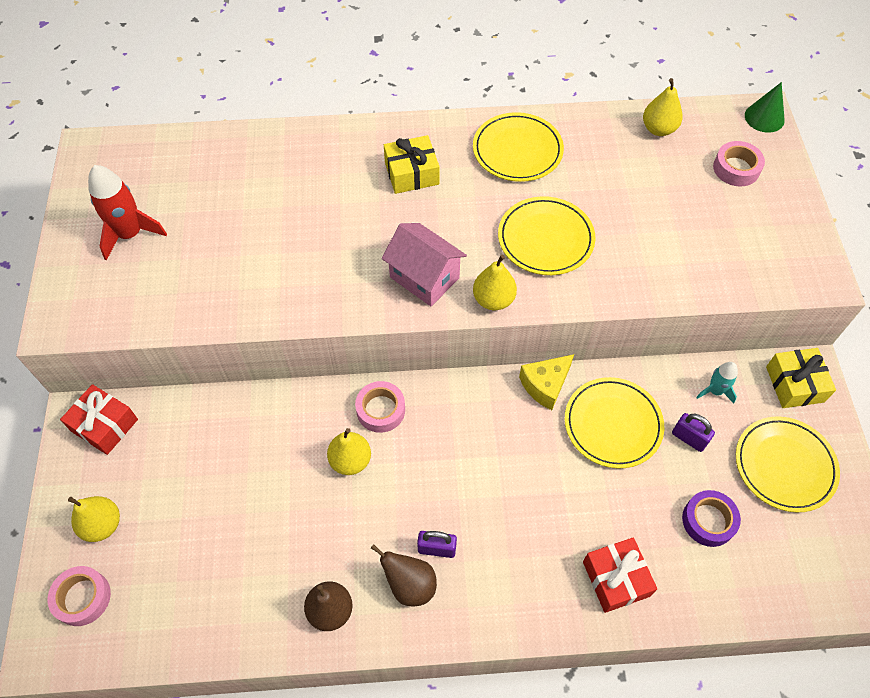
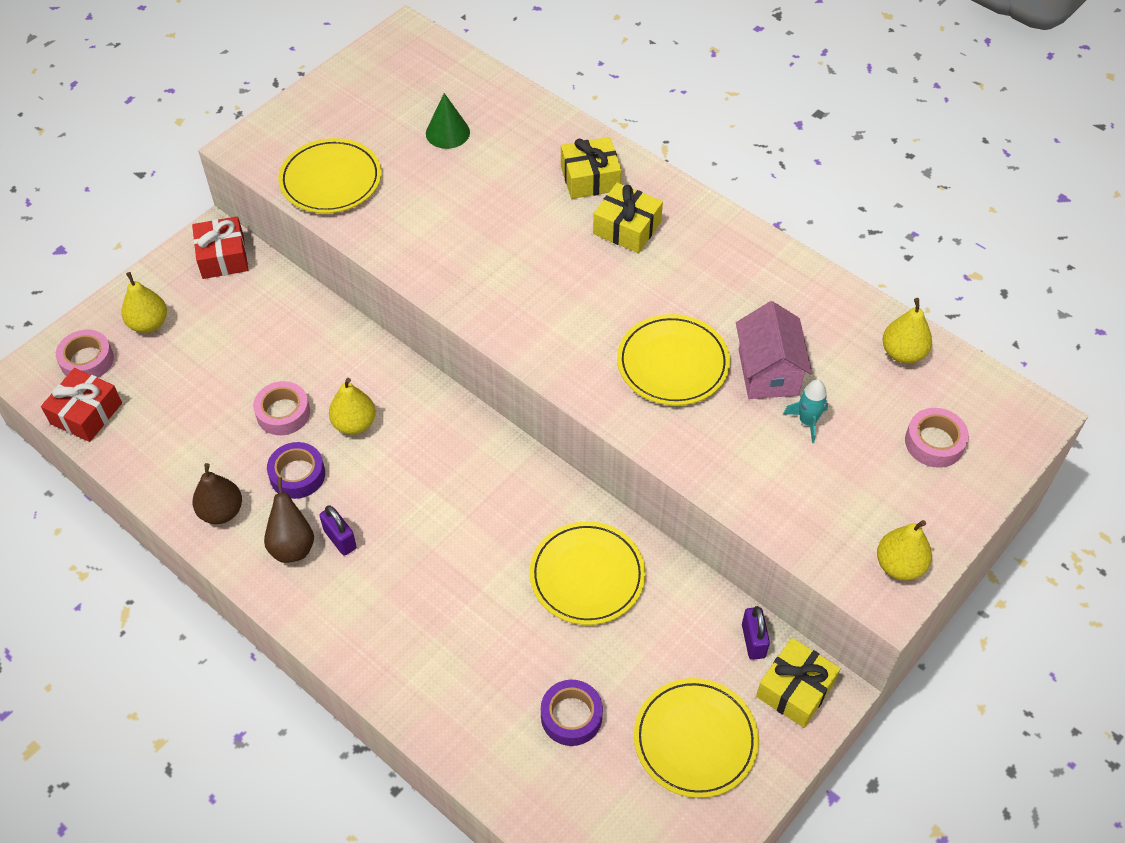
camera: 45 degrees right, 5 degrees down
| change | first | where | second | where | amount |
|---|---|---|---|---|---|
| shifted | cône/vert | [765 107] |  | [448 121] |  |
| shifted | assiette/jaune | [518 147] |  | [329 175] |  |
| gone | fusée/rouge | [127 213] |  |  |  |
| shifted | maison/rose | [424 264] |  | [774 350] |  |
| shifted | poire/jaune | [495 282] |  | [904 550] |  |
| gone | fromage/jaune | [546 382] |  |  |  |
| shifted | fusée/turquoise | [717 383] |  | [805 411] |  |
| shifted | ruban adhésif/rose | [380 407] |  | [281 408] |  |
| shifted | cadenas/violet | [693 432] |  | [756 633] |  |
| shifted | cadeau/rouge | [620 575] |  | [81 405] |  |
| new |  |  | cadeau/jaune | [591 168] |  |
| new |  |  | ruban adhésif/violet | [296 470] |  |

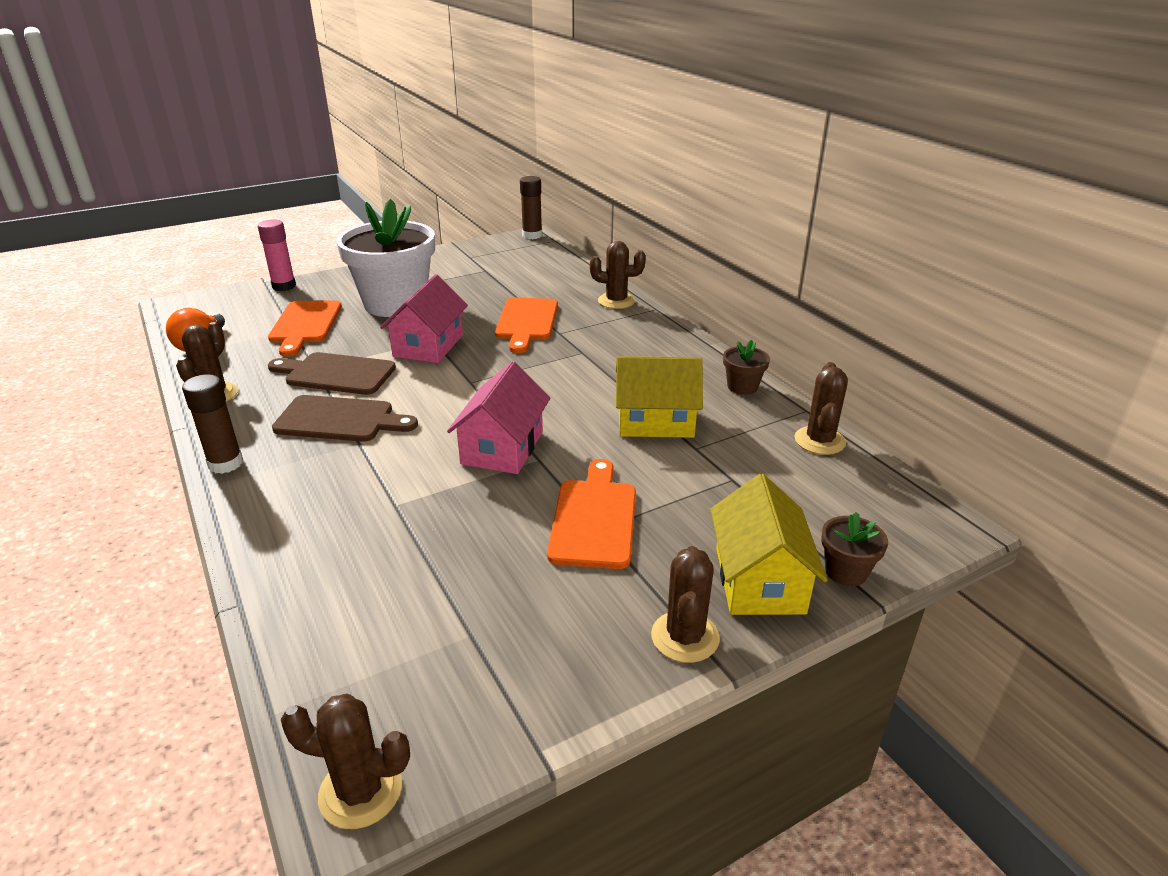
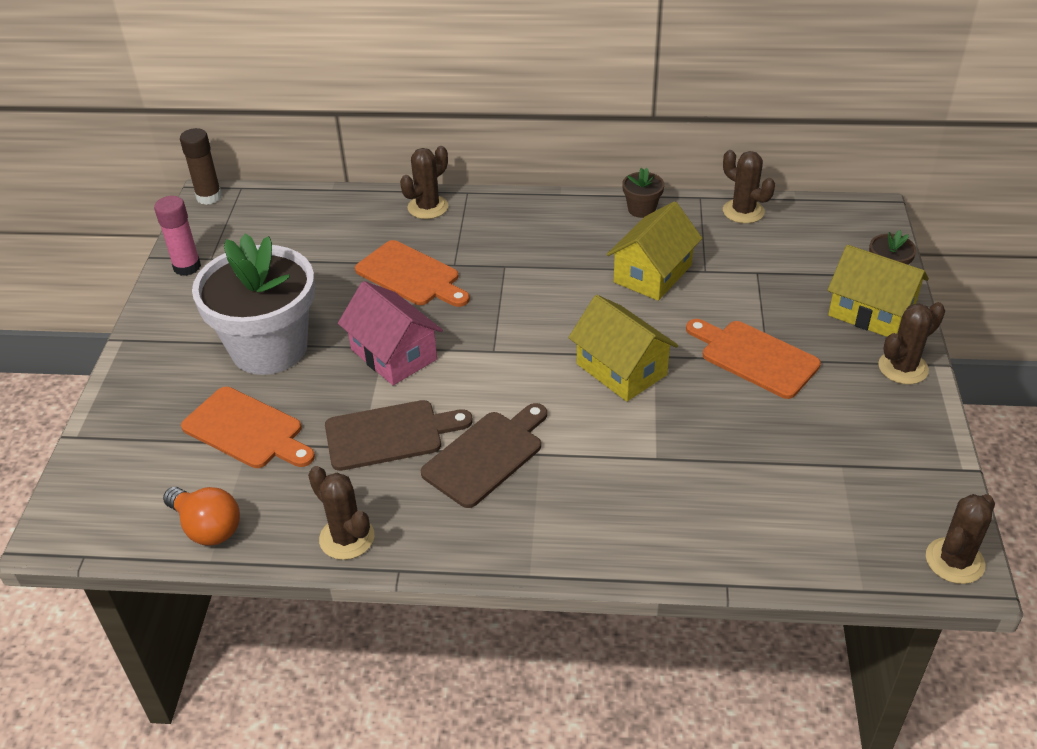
camera: 55 degrees left, 10 degrees up
| change | first | where | second | where | amount |
|---|---|---|---|---|---|
| shifted | bâton de colle/rose | [277 255] |  | [177 236] |  |
| rotated | planche à découper/marron | [332 373] |  | [399 435] | 150 degrees counterclockwise |
| repainted | maison/rose | [499 417] | maison/jaune | [623 348] |  |
| gone | bâton de colle/marron | [212 424] |  |  |  |
| rotated | cactus/marron | [685 604] |  | [911 343] | 75 degrees counterclockwise |

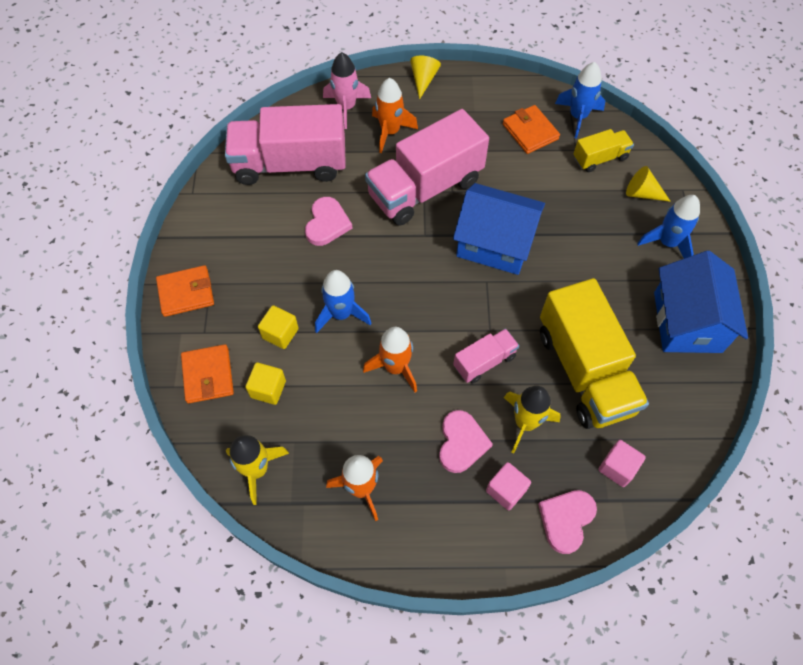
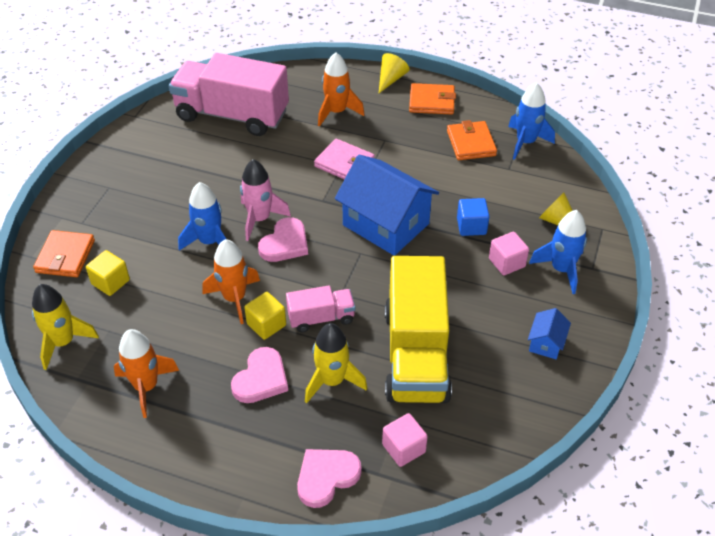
camera: 20 degrees right, 15 degrees down
| change | first | where | second | where | amount |
|---|---|---|---|---|---|
| shifted | fusée/rose | [347 90] |  | [265 200] |  |
| swapped | camion/rose | [427 167] | portefeuille/rose | [344 159] |  |
| gone | camion/jaune | [604 150] |  |  |  |
| shifted | cœur/rose | [328 221] |  | [283 239] |  |
| scaled | maison/bleu | [701 302] |  | [549 333] | x0.44 |
| shifted | portefeuille/orange | [185 291] |  | [432 99] |  |
| shifted | cube/jaune | [278 327] |  | [265 316] |  |
| shifted | cube/rose | [508 486] |  | [509 253] |  |
| new |  |  | cube/bleu | [473 217] |  |

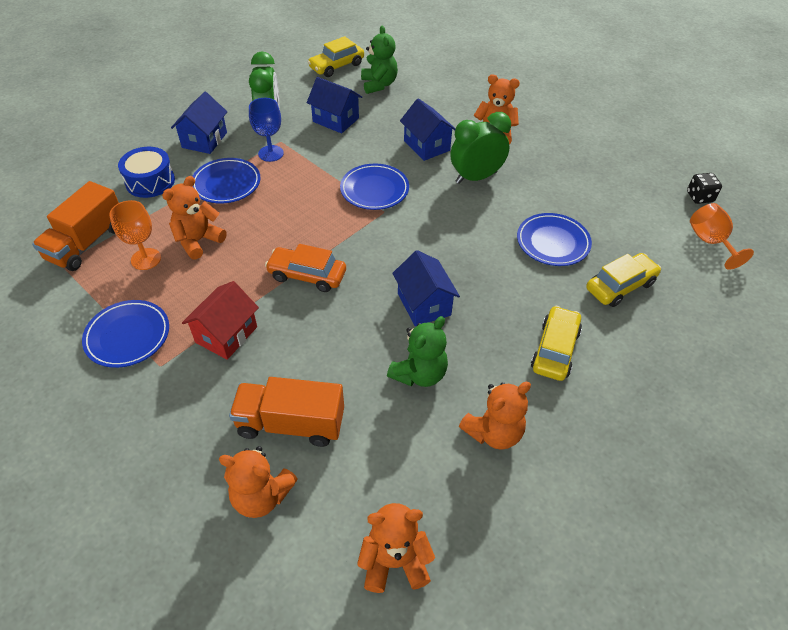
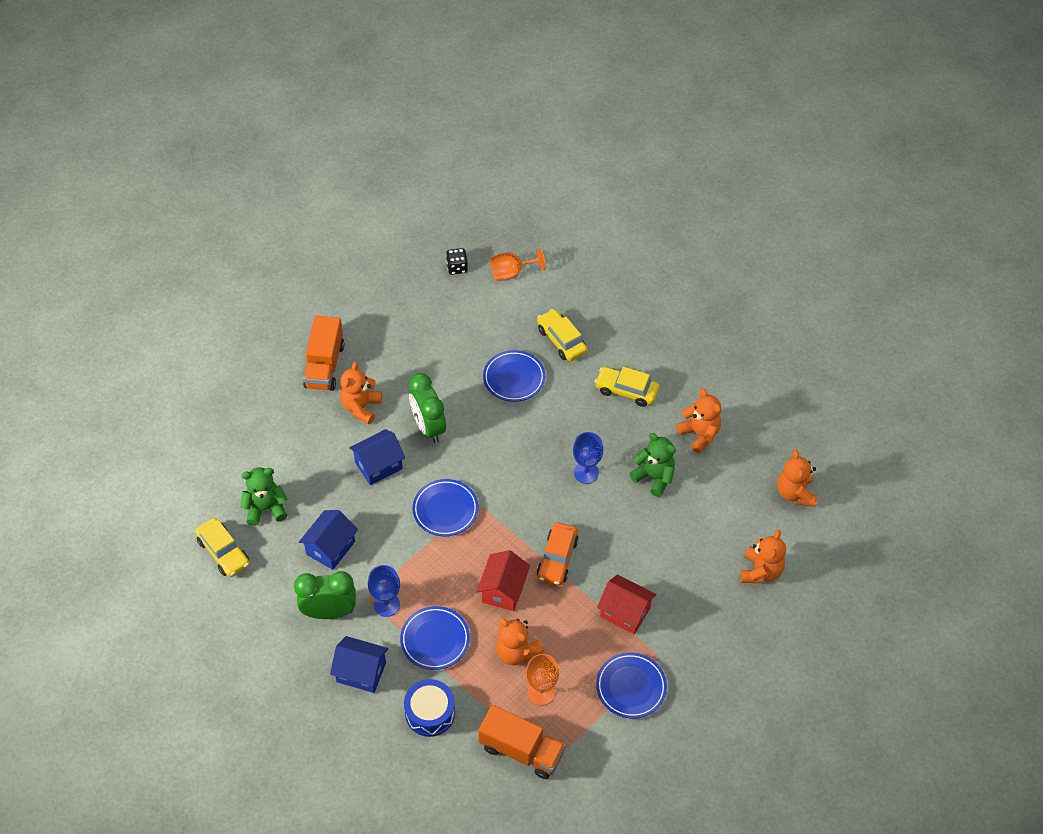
camera: 90 degrees left, 5 degrees up
| change | first | where | second | where | amount |
|---|---|---|---|---|---|
| swapped | maison/bleu | [426 288] | verre à pied/bleu | [588 458] |  |
| shifted | camion/orange | [286 412] |  | [323 353] |  |
| new |  |  | maison/rouge | [503 580] |  |

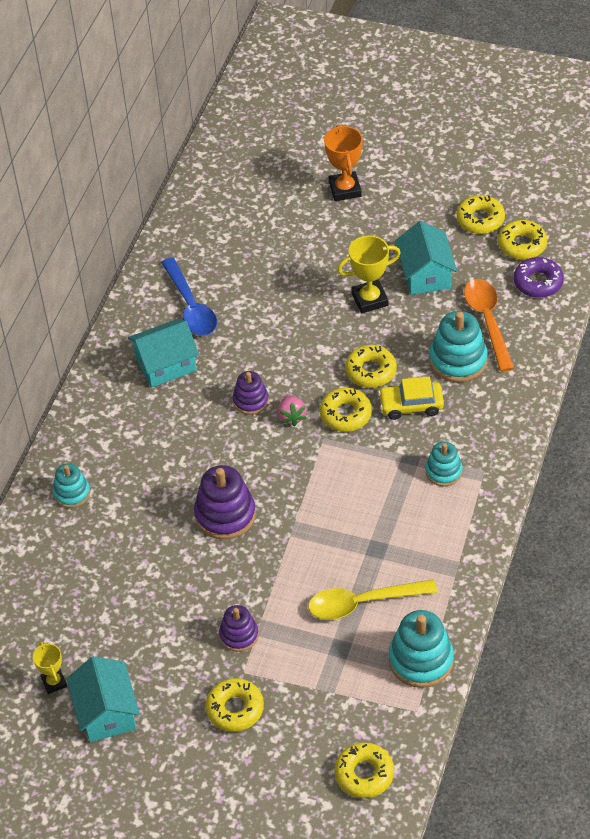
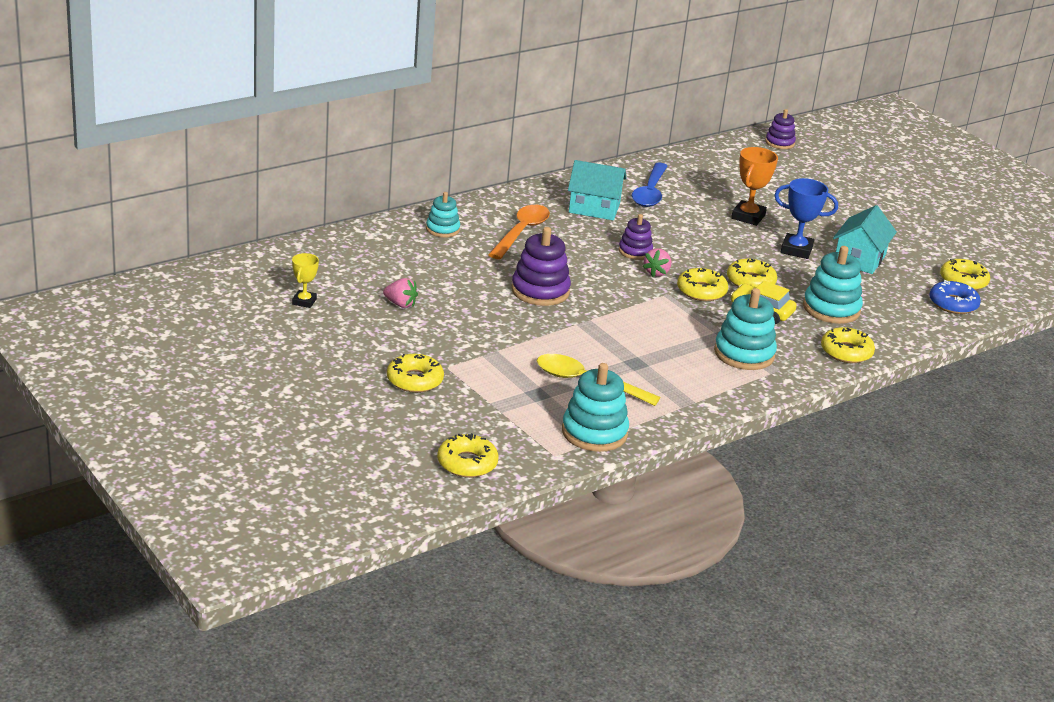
camera: 30 degrees right, 20 degrees down
| change | first | where | second | where | amount |
|---|---|---|---|---|---|
| shifted | trophée/orange | [343 163] |  | [754 186] |  |
| shifted | beignet/jaune | [480 214] |  | [848 345] |  |
| repainted | trophée/jaune | [369 274] | trophée/bleu | [806 218] |  |
| repainted | beignet/violet | [538 277] | beignet/bleu | [955 297] |  |
| shifted | cuillère/orange | [489 325] |  | [519 232] |  |
| scaled | jouet à empiler/turquoise | [444 464] |  | [745 329] | x1.64 |
| shifted | jouet à empiler/violet | [238 628] |  | [780 129] |  |
| gone | maison/turquoise | [103 699] |  |  |  |
| new |  |  | fraise/rose | [400 293] |  |

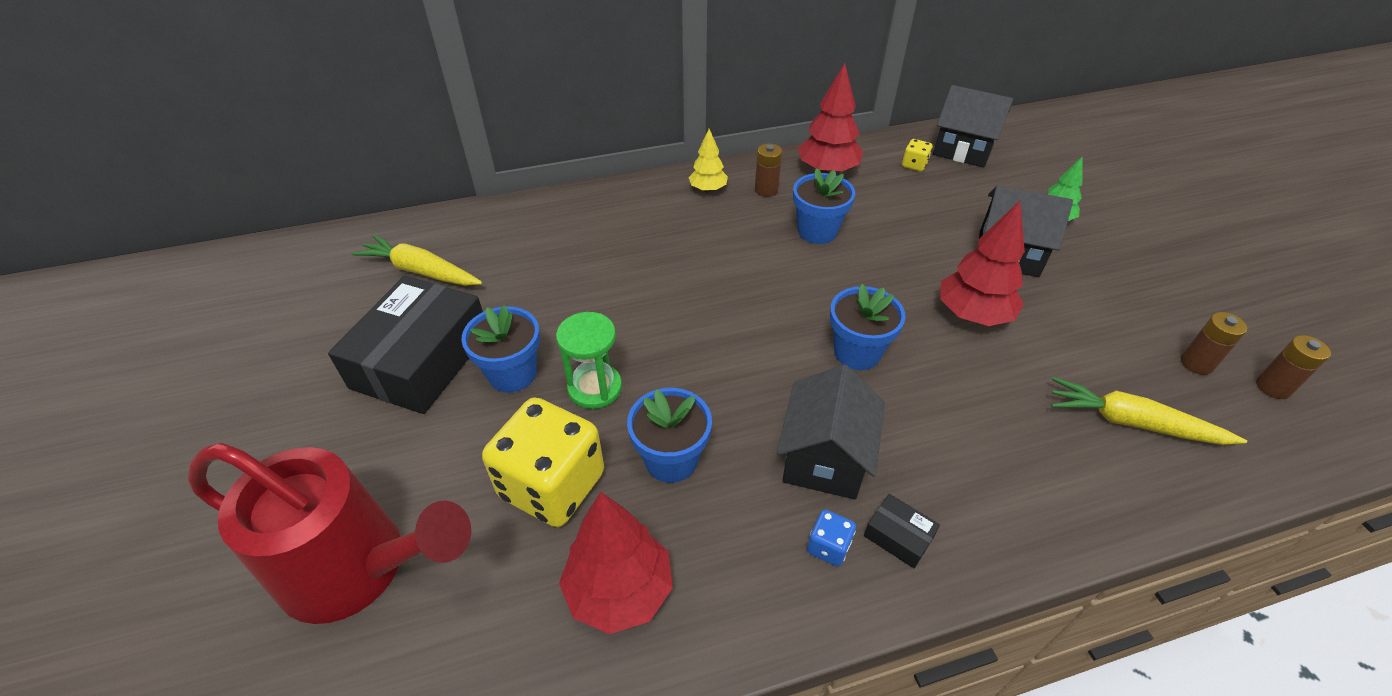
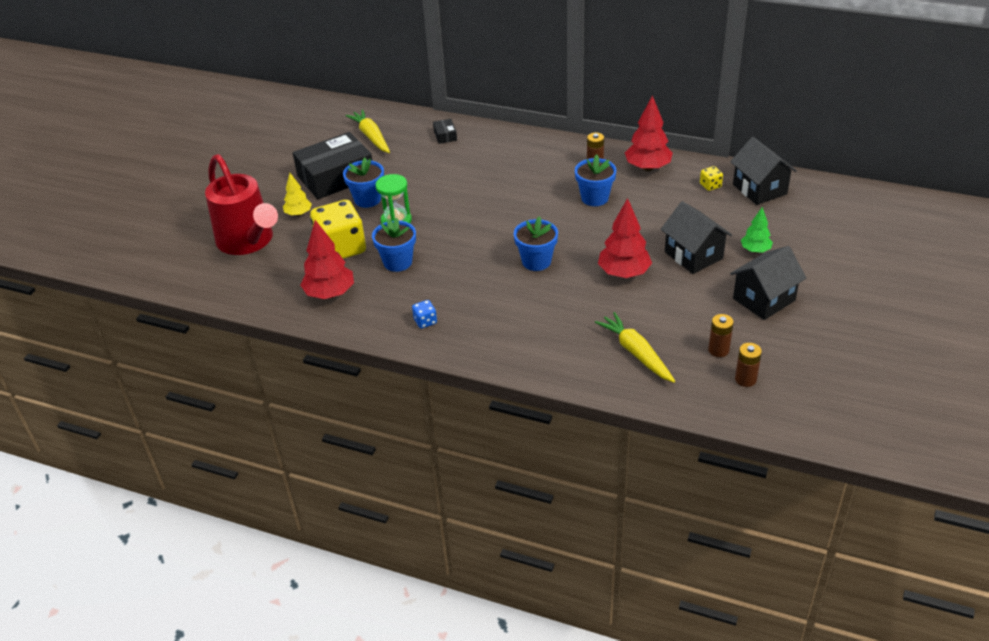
camera: 40 degrees right, 5 degrees down
| change | first | where | second | where | amount |
|---|---|---|---|---|---|
| shifted | arbre/jaune | [708 160] |  | [297 194] |  |
| shifted | maison/noir | [831 432] |  | [768 283] |  |
| shifted | boîte/noir | [902 531] |  | [445 131] |  |

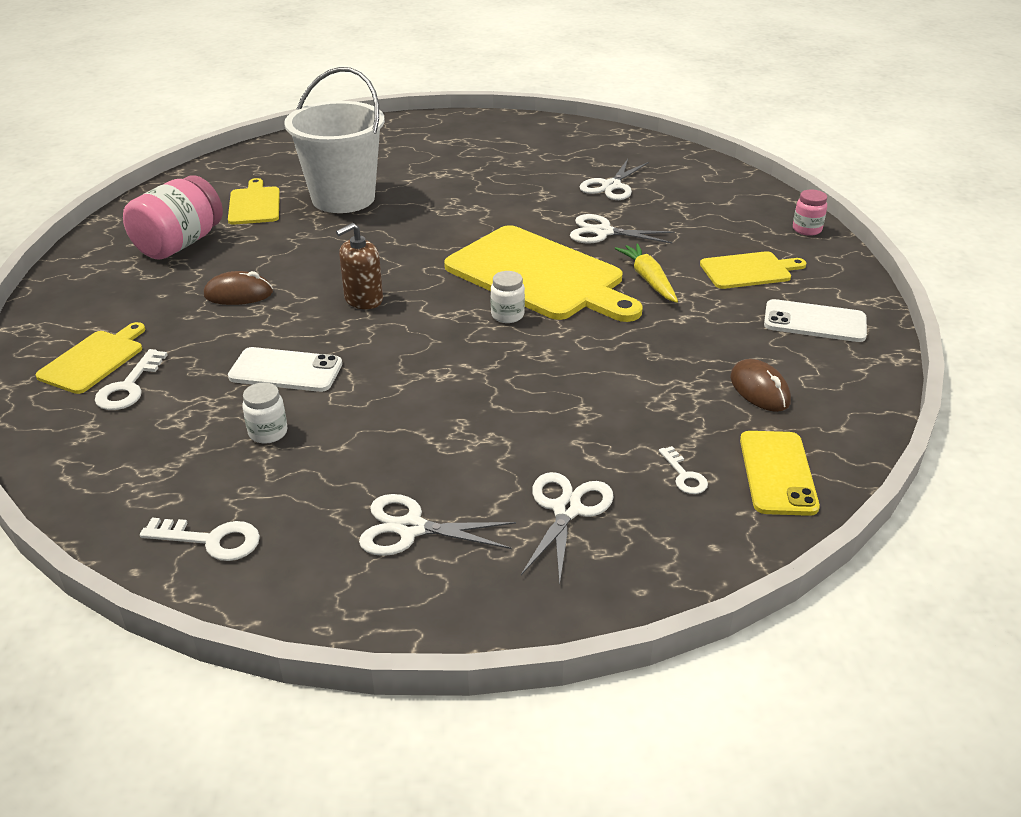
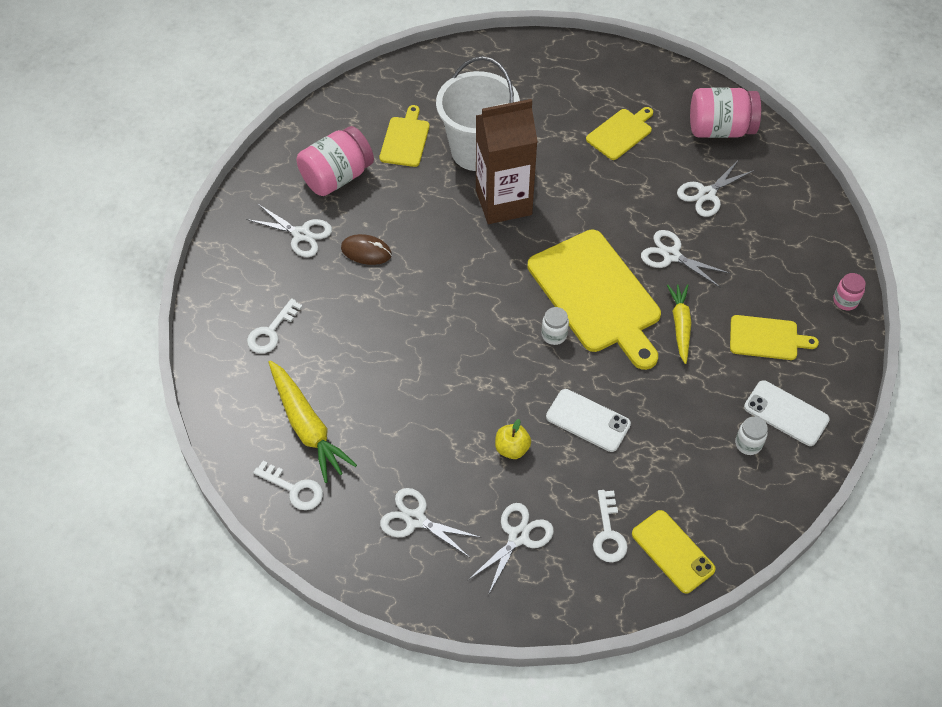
camera: 20 degrees right, 20 degrees up
| change | first | where | second | where | amount |
|---|---|---|---|---|---|
| gone | distributeur de savon/marron | [359 266] |  |  |  |
| shifted | planche à découper/jaune | [90 358] |  | [619 133] |  |
| shifted | téléphone/blanc | [285 369] |  | [588 420] |  |
| gone | souris/marron | [760 385] |  |  |  |
| shifted | bocal/blanc | [264 413] |  | [751 436] |  |
| rotated | téléphone/jaune | [780 473] |  | [674 552] | 60 degrees counterclockwise |
| scaled | clé/blanc | [683 470] |  | [610 526] | x1.55 |
| new |  |  | bocal/rose | [725 113] |  |
| new |  |  | brique de lait/marron | [507 161] |  |
| new |  |  | ciseaux/blanc | [289 230] |  |
| new |  |  | carotte/jaune | [313 421] |  |
| new |  |  | pomme/jaune | [513 439] |  |

